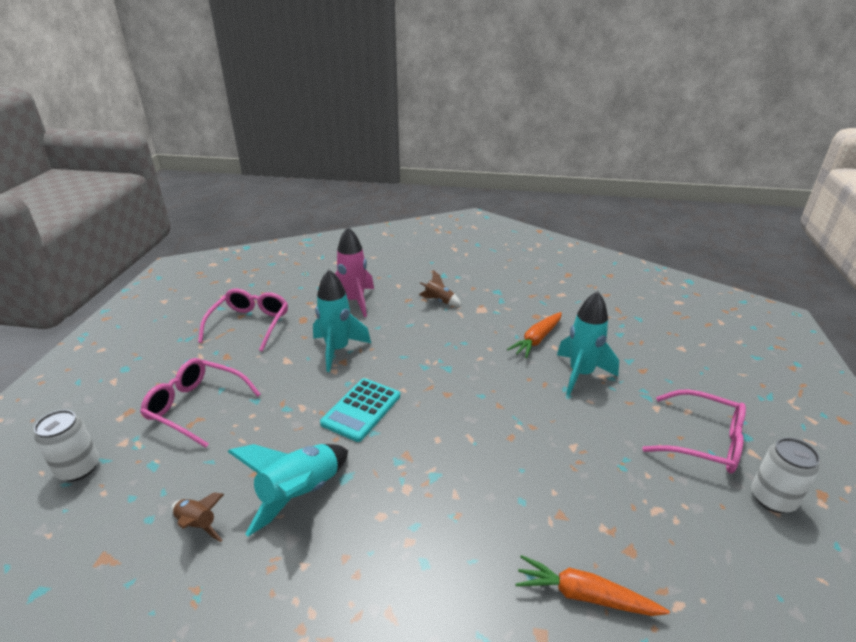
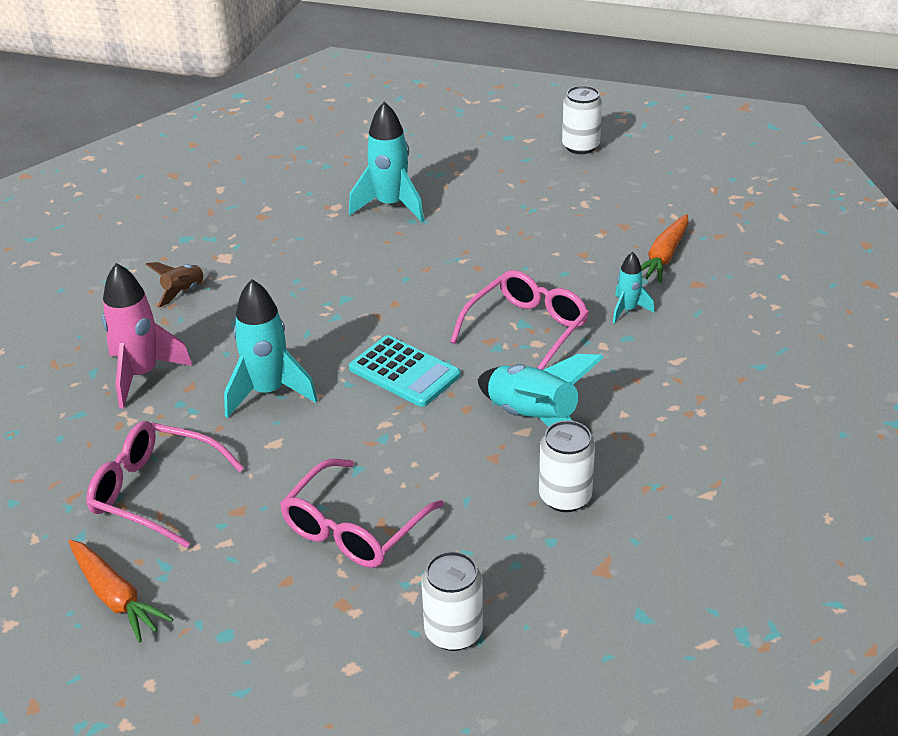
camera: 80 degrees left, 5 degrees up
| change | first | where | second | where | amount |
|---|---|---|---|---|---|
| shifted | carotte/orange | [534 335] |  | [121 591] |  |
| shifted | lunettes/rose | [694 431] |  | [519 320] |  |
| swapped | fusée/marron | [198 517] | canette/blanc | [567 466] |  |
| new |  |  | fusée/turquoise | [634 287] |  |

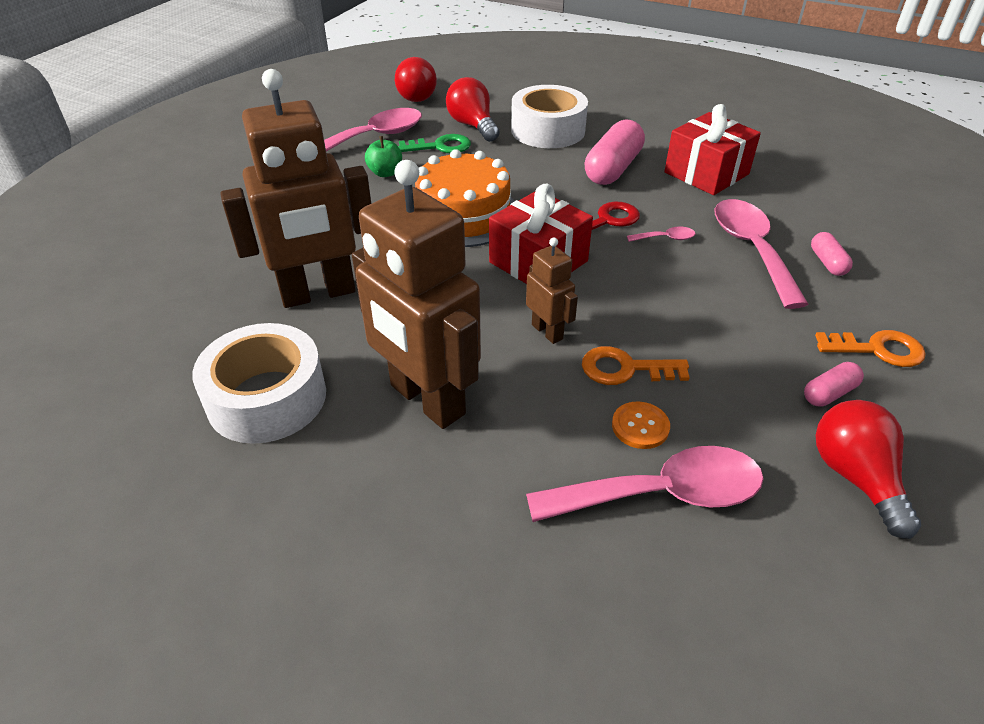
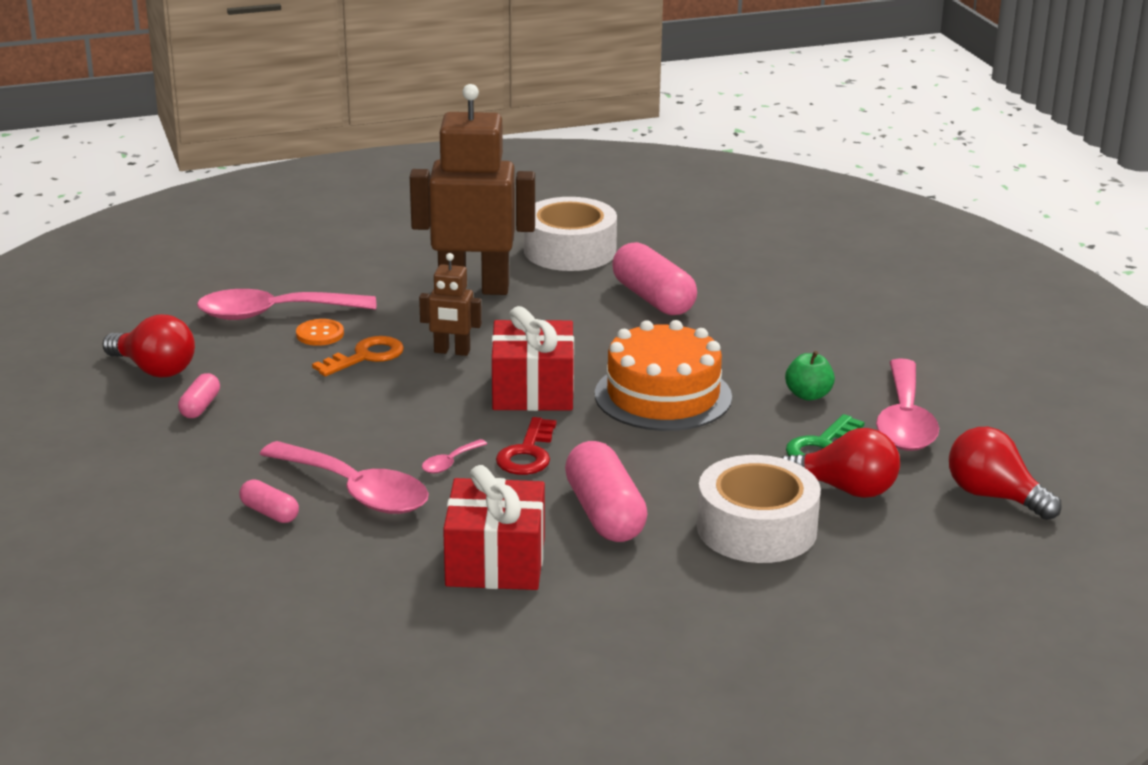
camera: 135 degrees right, 15 degrees down
| change | first | where | second | where | amount |
|---|---|---|---|---|---|
| swapped | robot/marron | [295 188] | gélule/rose | [654 278] |  |
| gone | clé/orange | [870 348] |  |  |  |
| rotated | cuillère/rose | [645 484] |  | [286 304] | 45 degrees clockwise |

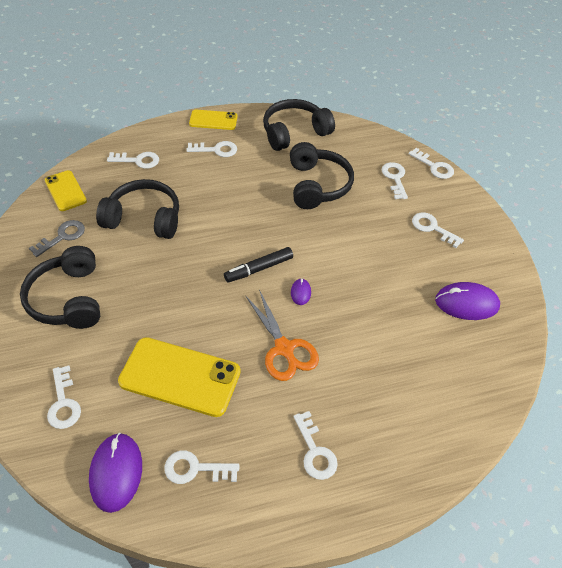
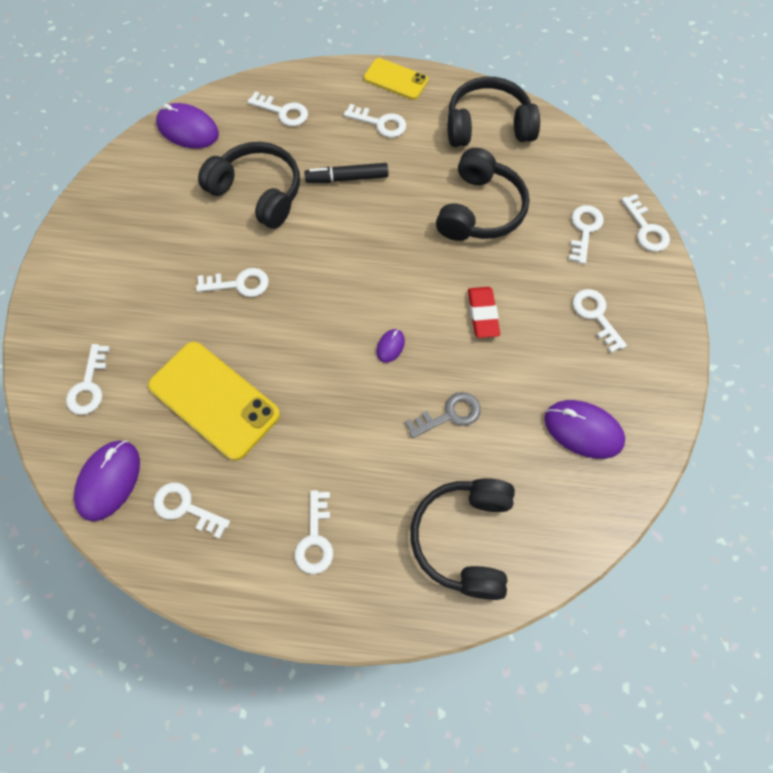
camera: 25 degrees right, 15 degrees up
| change | first | where | second | where | amount |
|---|---|---|---|---|---|
| swapped | téléphone/jaune | [66 190] | souris/violet | [187 126] |  |
| shifted | clé/gris | [57 238] |  | [443 415] |  |
| shifted | casque audio/noir | [60 287] |  | [462 539] |  |
| shifted | feutre/noir | [258 265] |  | [346 173] |  |
| gone | ciseaux/orange | [282 335] |  |  |  |
| new |  |  | clé/blanc | [232 282] |  |
| new |  |  | gomme/rouge | [484 312] |  |

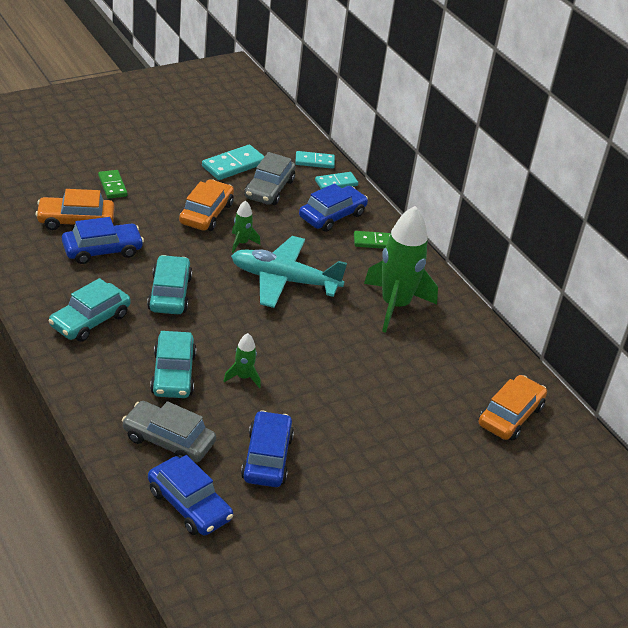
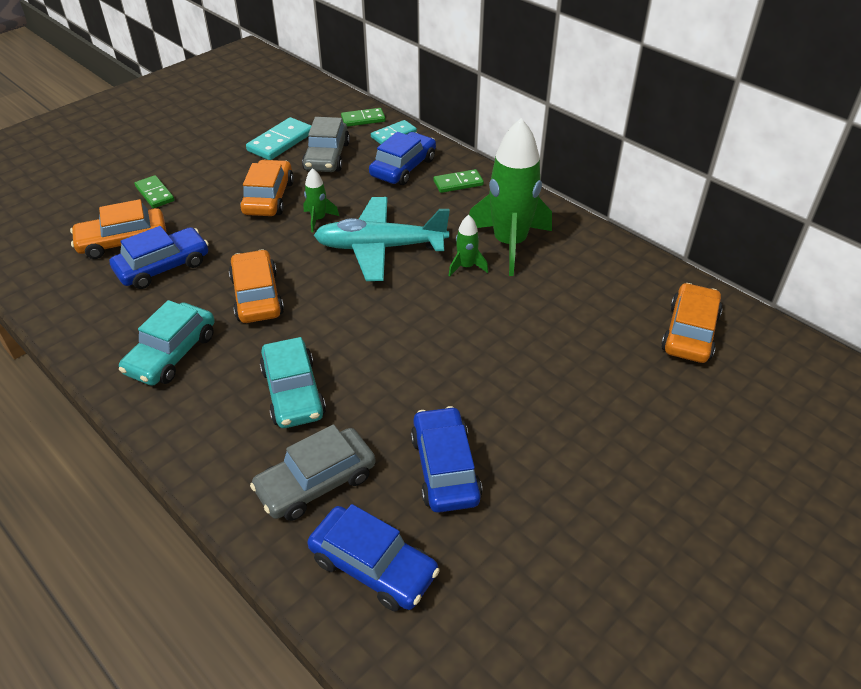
camera: 10 degrees left, 5 degrees up
| change | first | where | second | where | amount |
|---|---|---|---|---|---|
| repainted | domino/turquoise | [315 160] | domino/vert | [363 117] |  |
| repainted | voiture/turquoise | [169 284] | voiture/orange | [256 286] |  |
| shifted | fusée/vert | [242 360] |  | [468 246] |  |
| rotated | voiture/gris | [169 431] |  | [313 472] | 45 degrees counterclockwise |

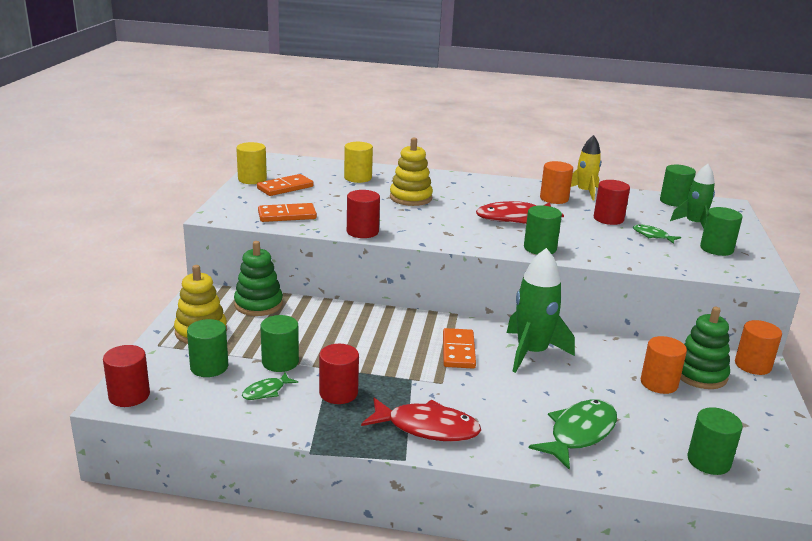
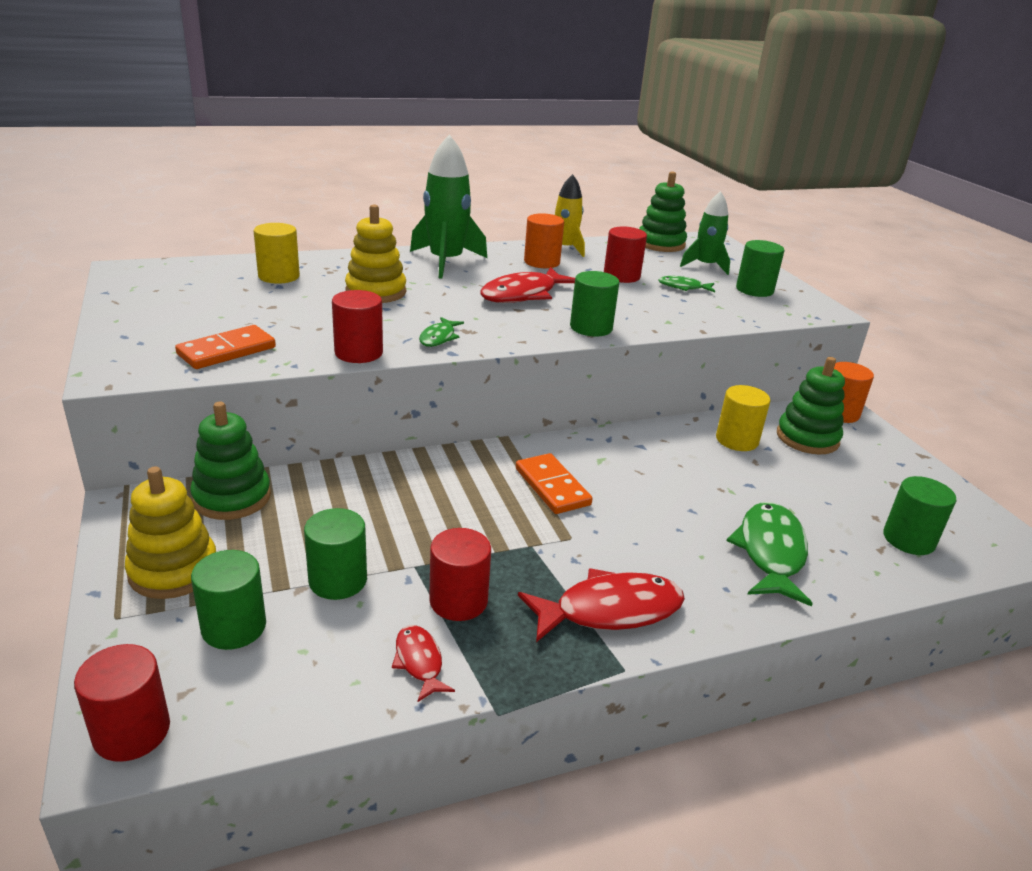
camera: 30 degrees left, 5 degrees up
| change | first | where | second | where | amount |
|---|---|---|---|---|---|
| shifted | cylindre/jaune | [251 163] |  | [743 418] |  |
| swapped | cylindre/vert | [678 186] | jouet à empiler/vert | [663 211] |  |
| gone | domino/orange | [285 185] |  |  |  |
| shifted | fusée/vert | [541 310] |  | [448 206] |  |
| gone | cylindre/orange | [664 365] |  |  |  |
| shifted | poisson/vert | [270 386] |  | [441 332] |  |
| new |  |  | poisson/rouge | [423 663] |  |

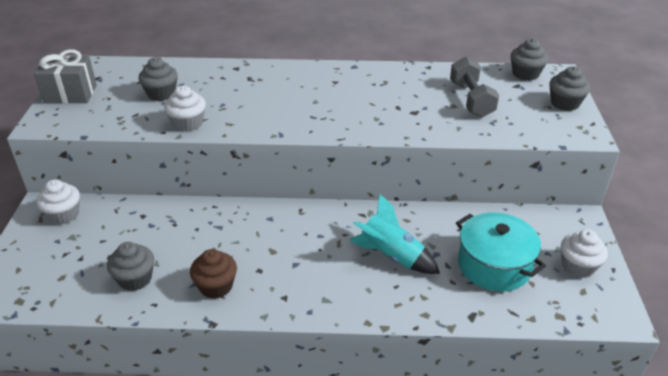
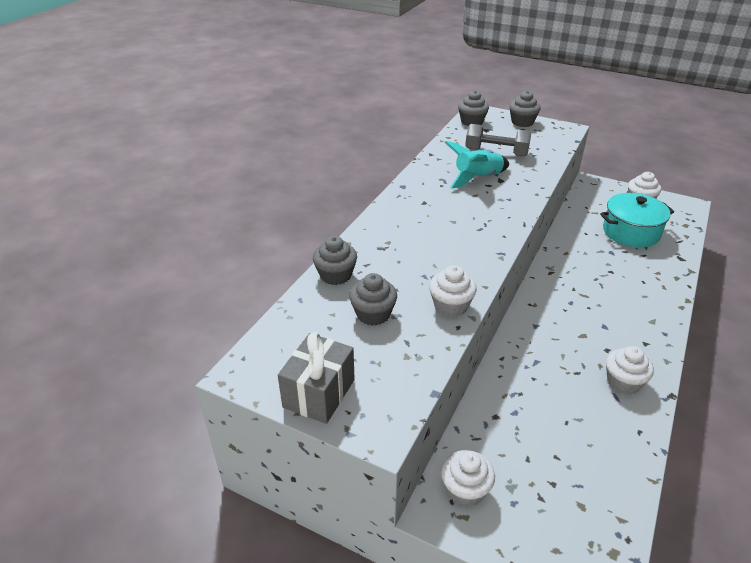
camera: 65 degrees left, 0 degrees up
| change | first | where | second | where | amount |
|---|---|---|---|---|---|
| shifted | fusée/turquoise | [394 234] |  | [477 165] |  |
| shifted | muffin/gris | [130 266] |  | [335 260] |  |
| repainted | muffin/marron | [213 274] | muffin/blanc | [630 370] |  |

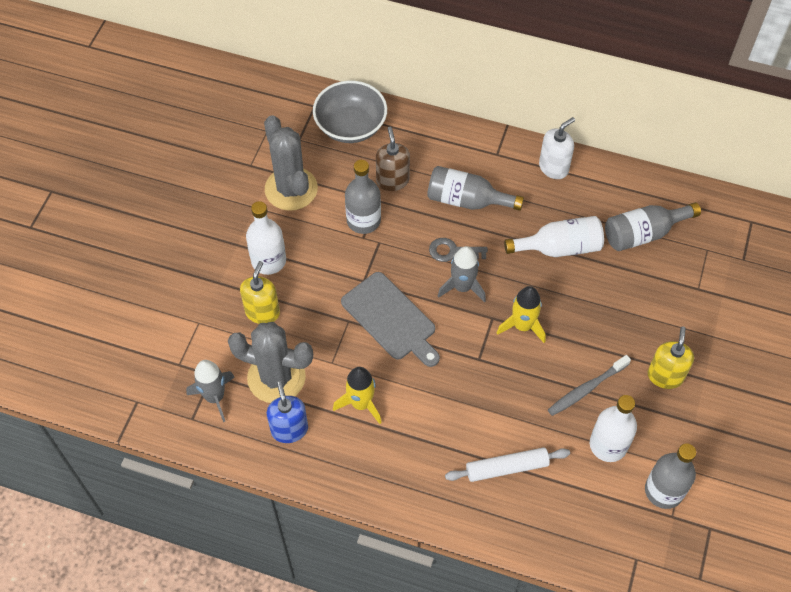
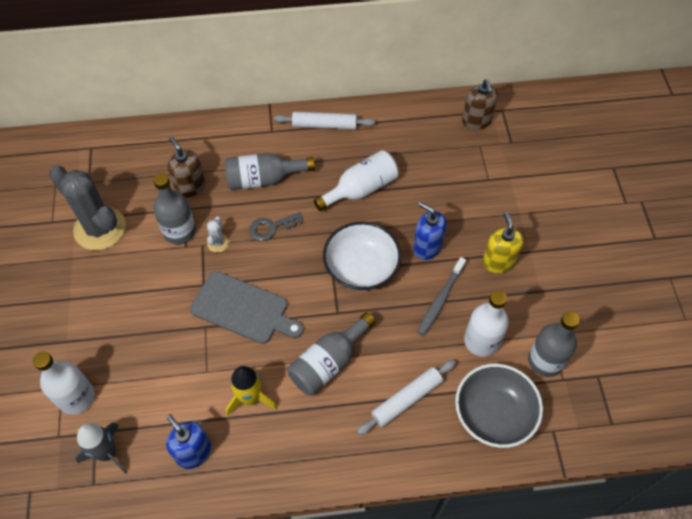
camera: 25 degrees left, 0 degrees up
| change | first | where | second | where | amount |
|---|---|---|---|---|---|
| shifted | bol/gris | [350 112] |  | [499 406] |  |
| swapped | distributeur de savon/blanc | [557 148] | rouleau à pâtisserie/blanc | [324 120] |  |
| shifted | bouteille/blanc | [266 238] |  | [64 383] |  |
| shifted | bouteille/gris | [653 226] |  | [331 353] |  |
| gone | fusée/gris | [462 274] |  |  |  |
| gone | distributeur de savon/jaune | [260 292] |  |  |  |
| swapped | fusée/jaune | [521 314] | bol/blanc | [362 256] |  |
| gone | cactus/gris | [270 362] |  |  |  |
| new |  |  | distributeur de savon/marron | [480 104] |  |
| new |  |  | distributeur de savon/bleu | [429 231] |  |
| new |  |  | cactus/blanc | [218 234] |  |

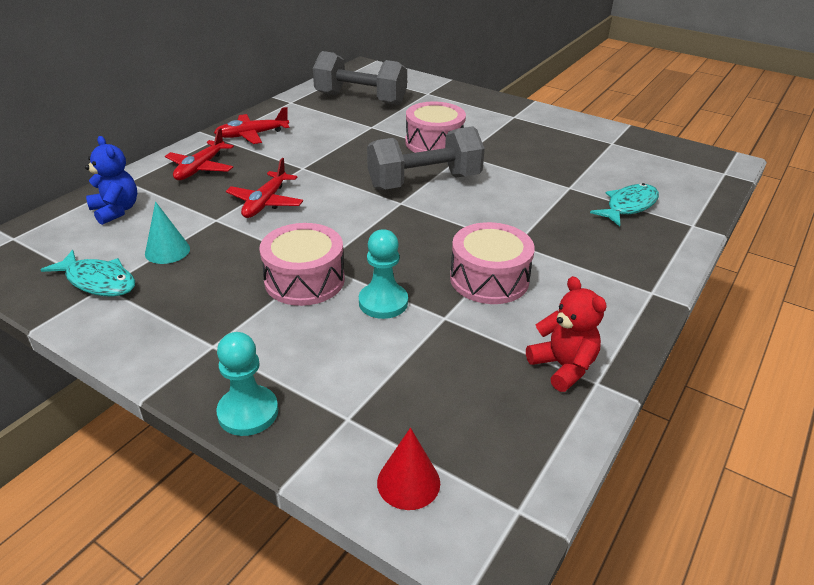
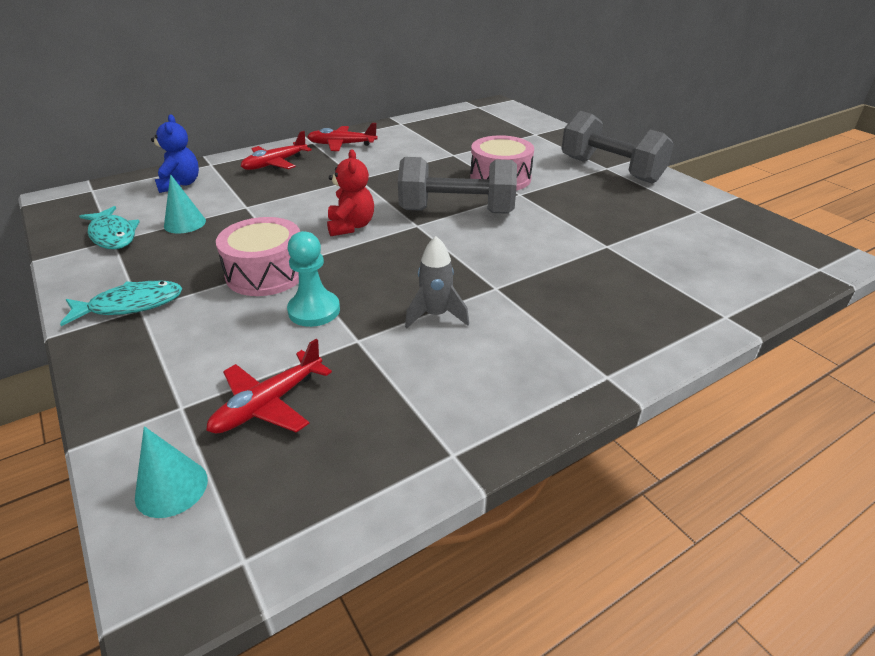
camera: 25 degrees right, 0 degrees up
| change | first | where | second | where | amount |
|---|---|---|---|---|---|
| shifted | haltère/gris | [360 78] |  | [618 147] |  |
| shifted | avion/rouge | [264 188] |  | [269 386] |  |
| shifted | poisson/turquoise | [624 205] |  | [121 303] |  |
| swapped | tambour/rose | [492 263] | fusée/gris | [437 282] |  |
| shifted | ours en peluche/rouge | [566 334] |  | [350 192] |  |
| gone | pion/turquoise | [247 384] |  |  |  |
| repainted | cône/rouge | [408 469] | cône/turquoise | [171 472] |  |

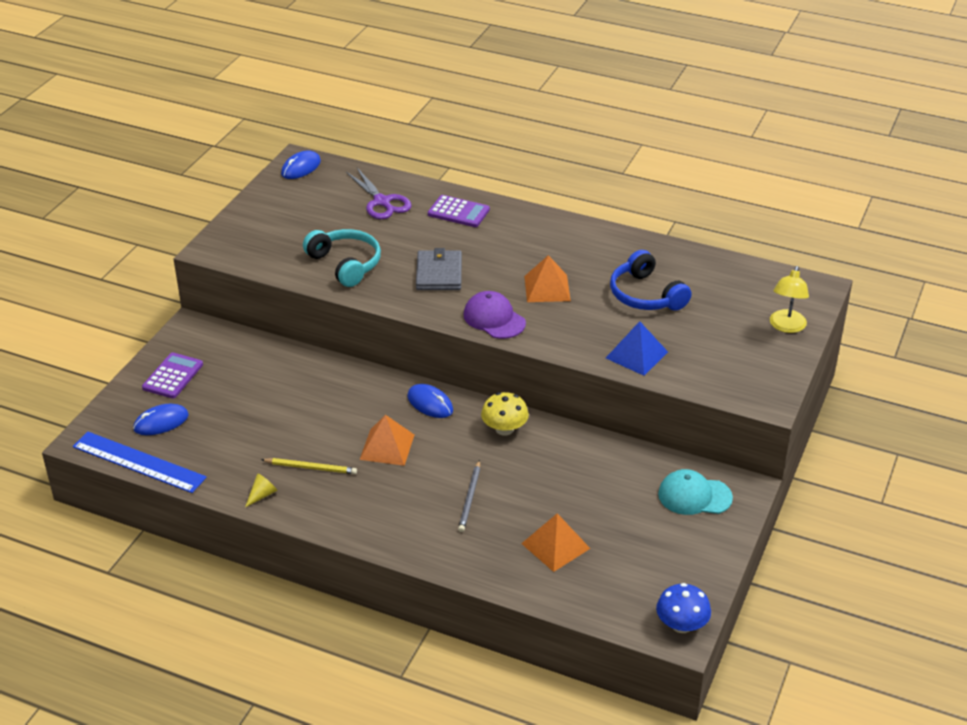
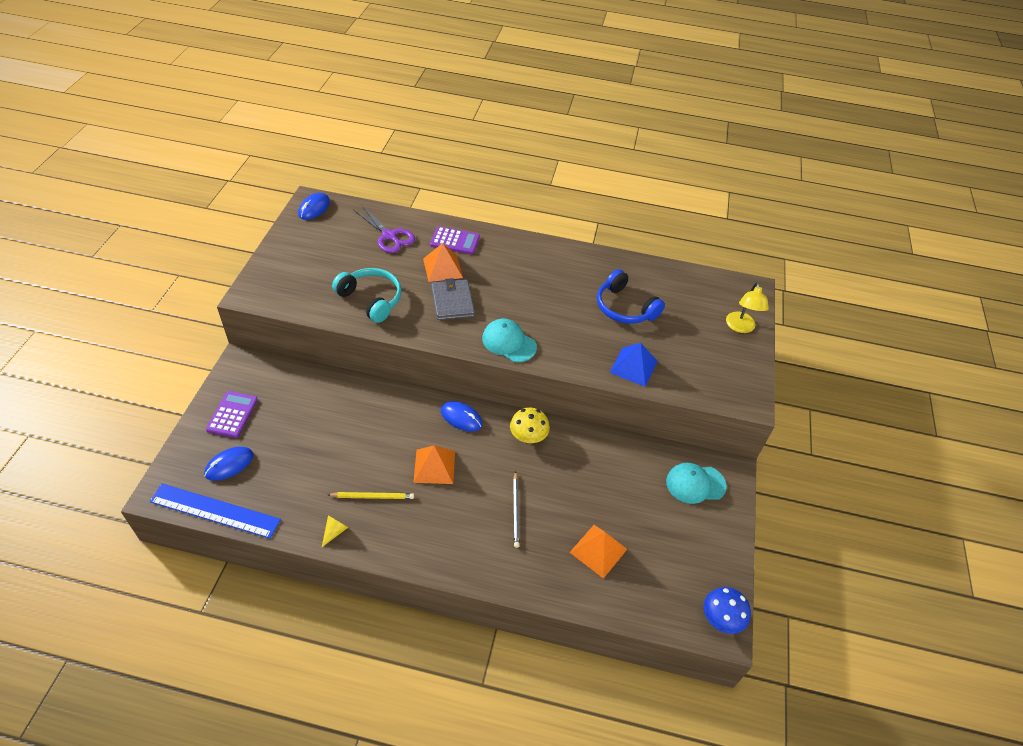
camera: 15 degrees left, 10 degrees up
| change | first | where | second | where | amount |
|---|---|---|---|---|---|
| shifted | pyramide/orange | [547 278] |  | [443 262] |  |
| repainted | casquette/violet | [495 315] | casquette/turquoise | [509 340] |  |

